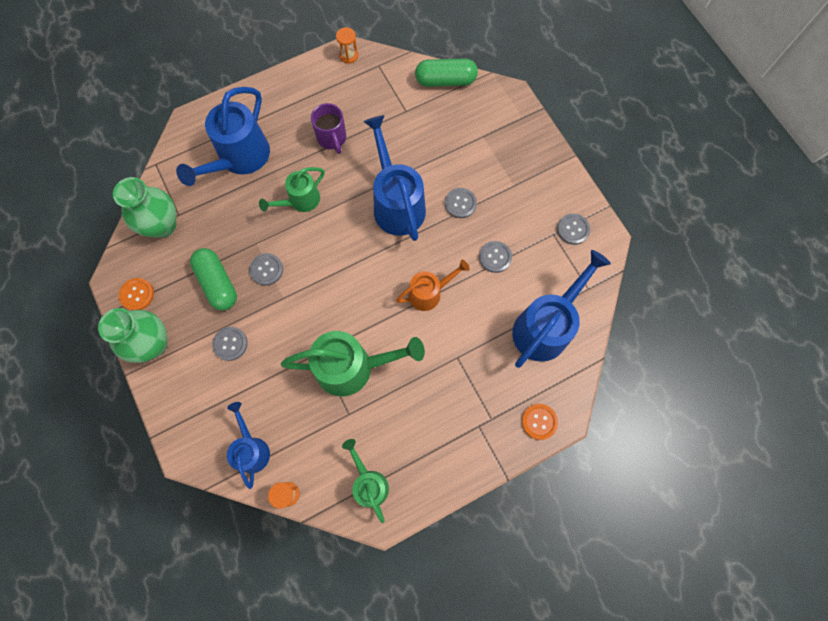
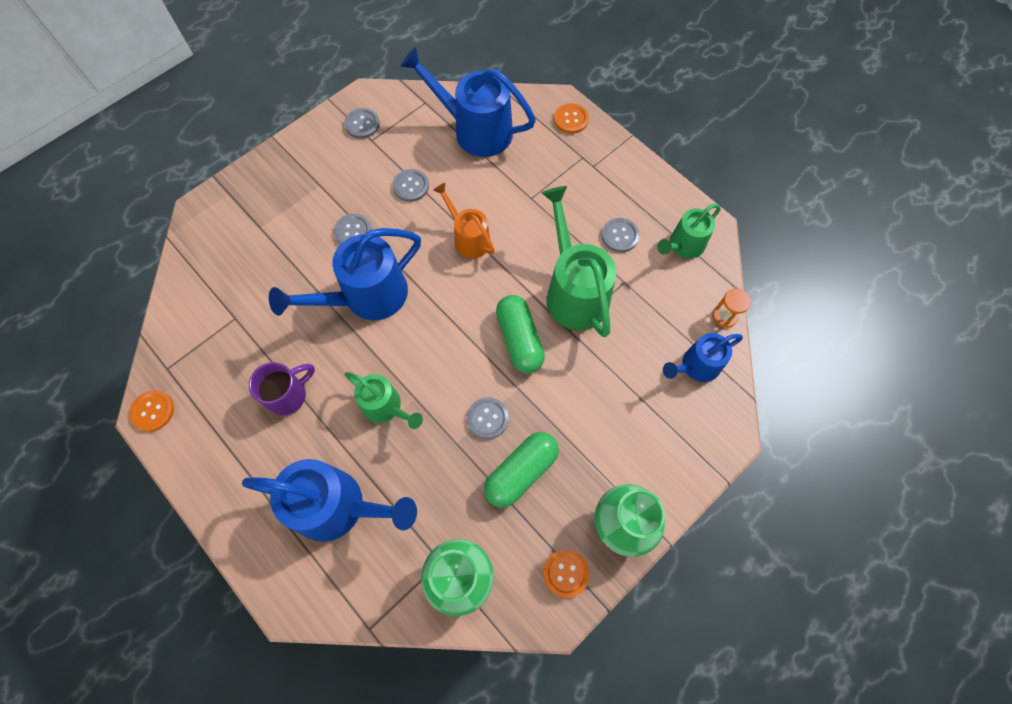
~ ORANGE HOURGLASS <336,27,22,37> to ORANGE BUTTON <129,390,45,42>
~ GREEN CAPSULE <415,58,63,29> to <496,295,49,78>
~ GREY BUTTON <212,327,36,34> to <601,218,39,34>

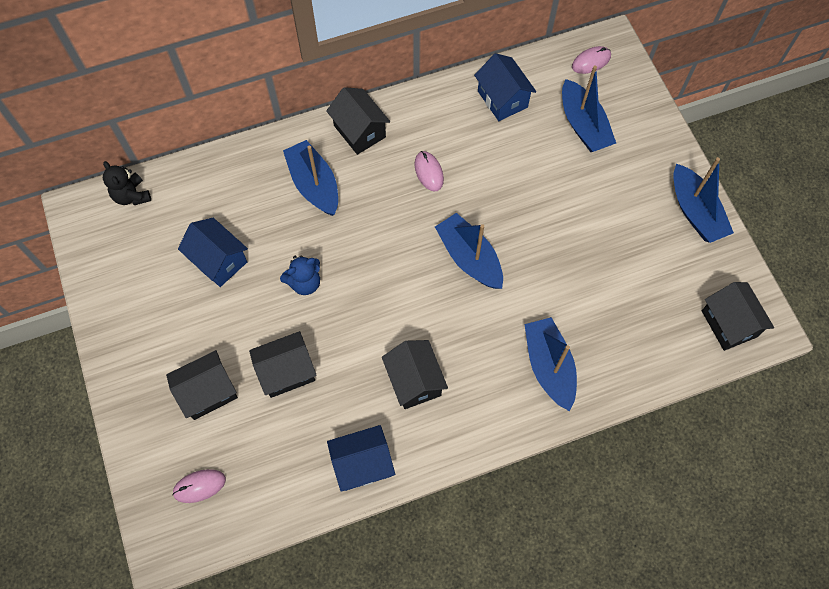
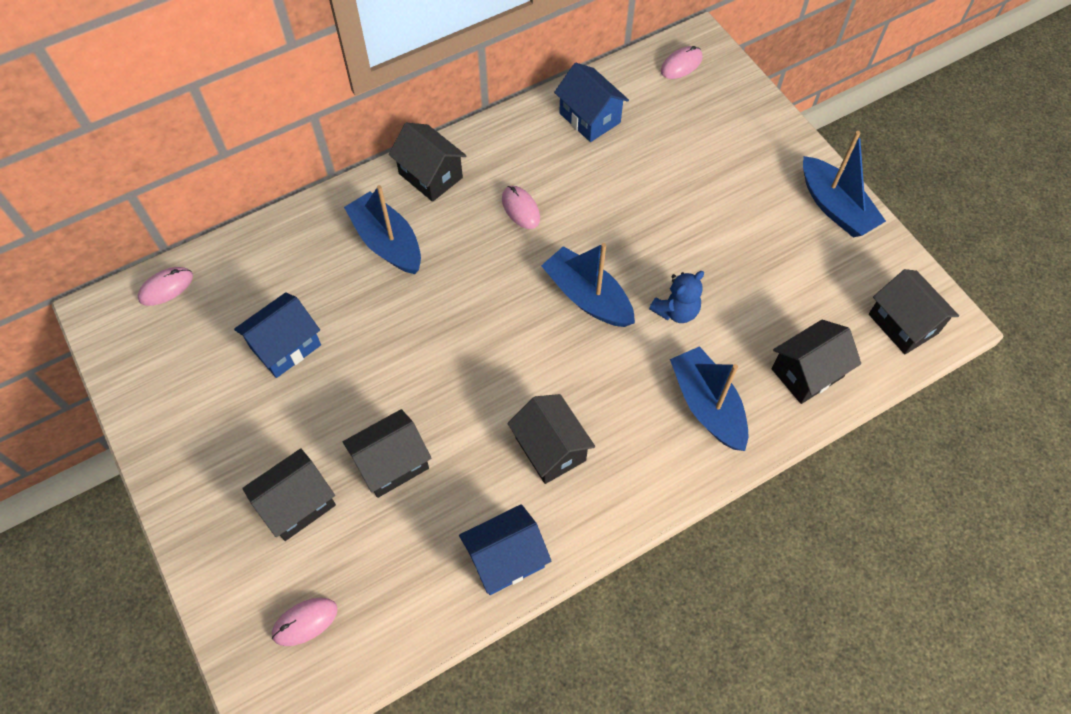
- BLUE BOAT <562,66,54,86>
~ BLACK TEDDY BEAR <103,161,48,44> to PINK MOUSE <138,267,55,39>
~ BLUE HOUSE <178,218,70,69> = <234,292,87,86> 75 degrees counterclockwise
~ BLUE TEDDY BEAR <280,256,40,39> to <649,271,55,52>
+ BLACK HOUSE <772,320,89,84>

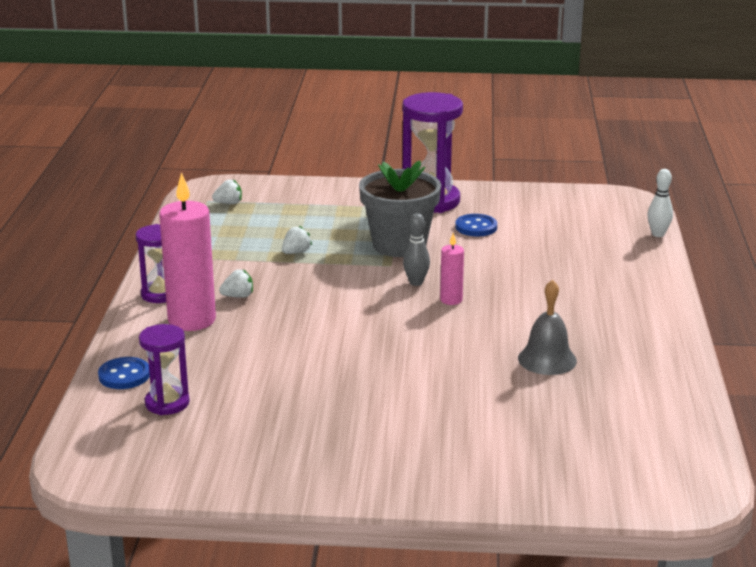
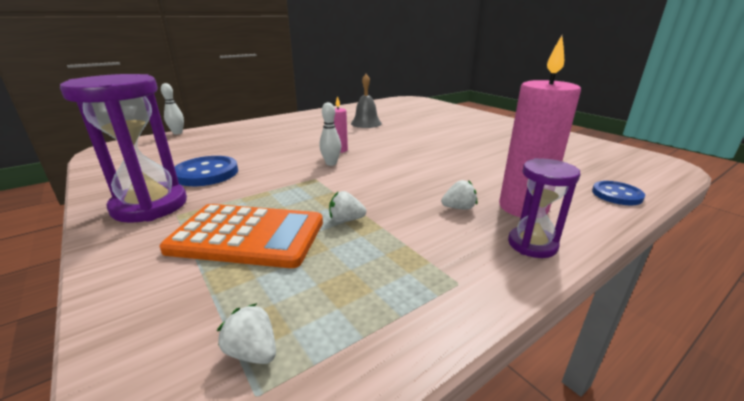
- GREY FLOWER POT <359,161,82,96>
~ GREY BOWLING PIN <403,213,27,73> to WHITE BOWLING PIN <319,102,22,64>
~ BLUE BUTTON <455,214,42,22> = <175,156,63,30> x1.55
~ WHITE STRAWBERRY <219,269,34,29> = <441,180,36,30> 135 degrees clockwise
- PURPLE HOURGLASS <139,324,51,91>
+ ORANGE CALCULATOR <159,204,164,64>

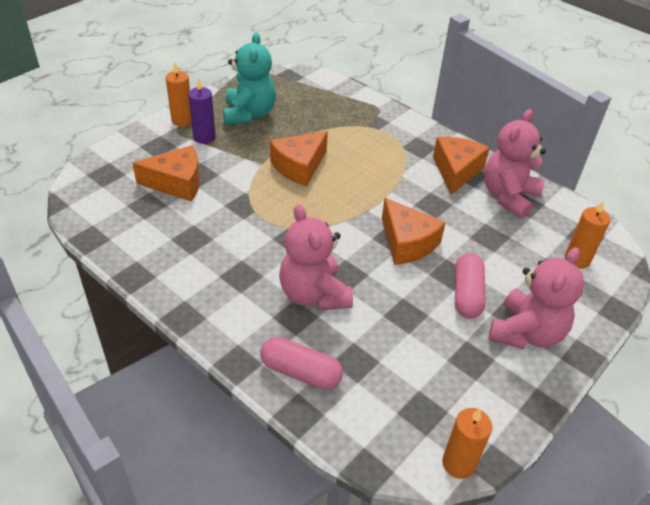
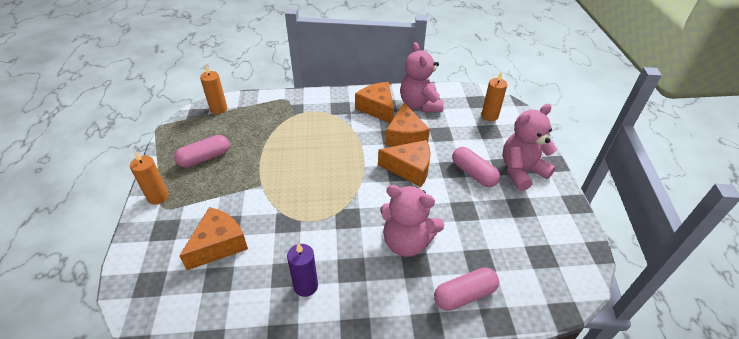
~ TURQUOISE TEDDY BEAR <223,32,53,93> to PINK CAPSULE <174,135,56,33>
~ PURPLE CANDLE <188,78,28,66> to <287,243,31,54>
~ ORANGE CHEESE <270,131,58,55> to <385,103,45,44>
~ PINK TEDDY BEAR <489,247,95,102> = <502,104,55,87> 105 degrees counterclockwise
~ ORANGE CANDLE <442,408,50,71> to <200,65,27,49>

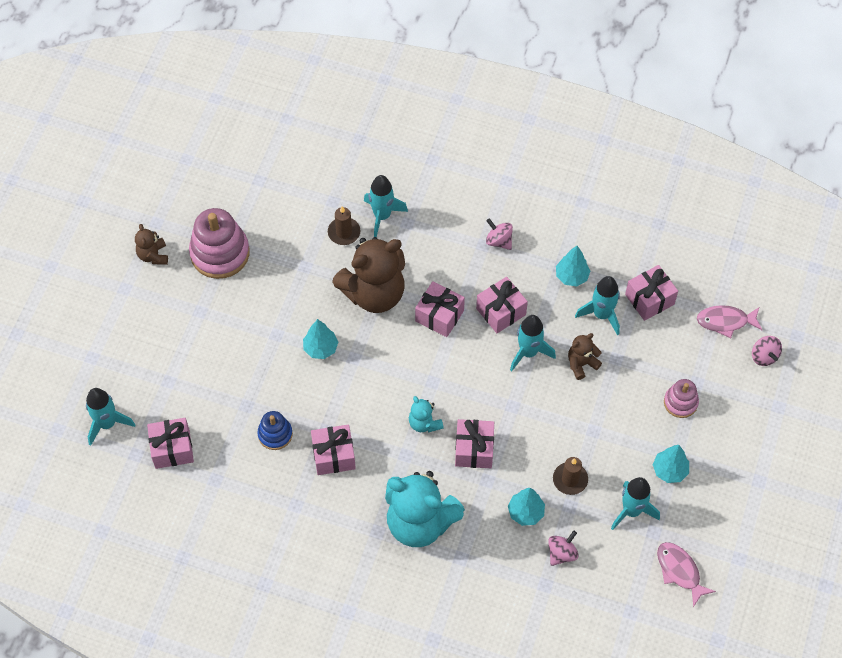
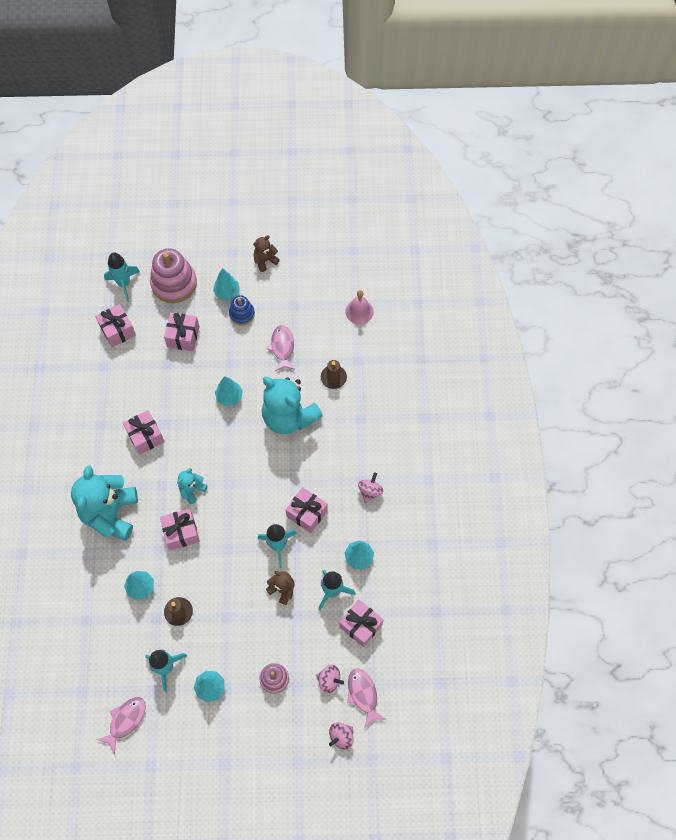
- TURQUOISE ROCKET <364,175,44,62>
~ PINK STACKING TOY <189,208,61,71> to <150,248,47,55>
~ BROWN TEDDY BEAR <332,237,73,76> to TURQUOISE TEDDY BEAR <262,377,61,57>
~ PINK GIFT <415,281,50,56> to <164,312,36,39>
~ BLUE STACKING TOY <257,411,36,39> to <229,295,26,30>
~ PINK SPINNING TOP <548,530,31,36> to <316,665,28,28>
+ TURQUOISE TREE <213,268,27,32>
+ PINK BELL <345,290,29,34>
+ PINK FISH <267,325,28,46>

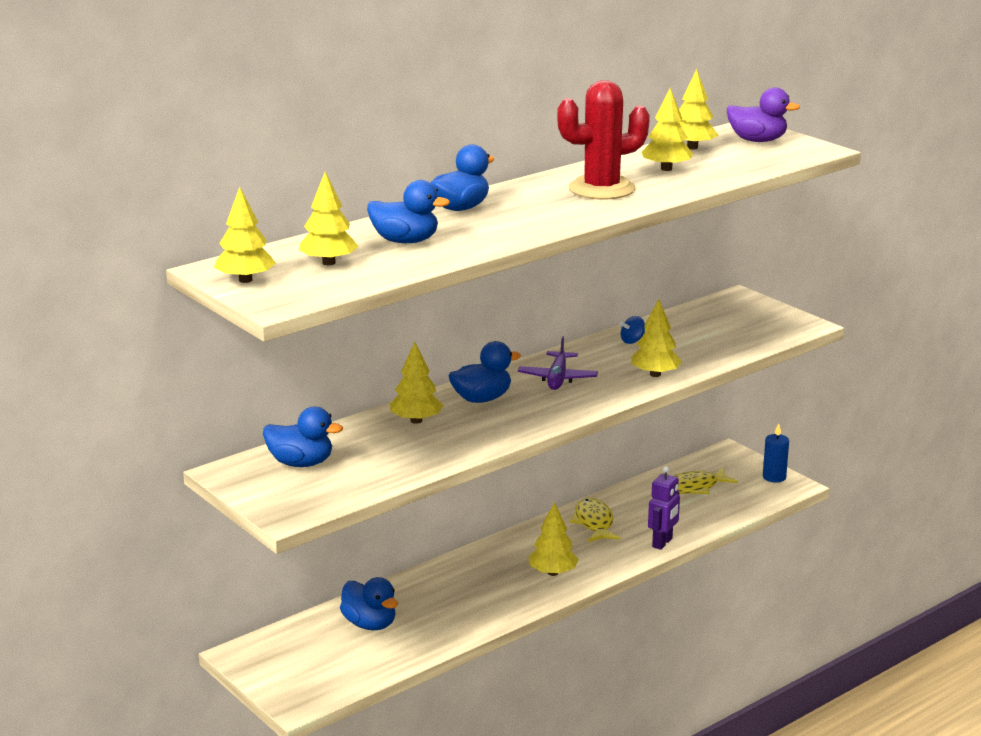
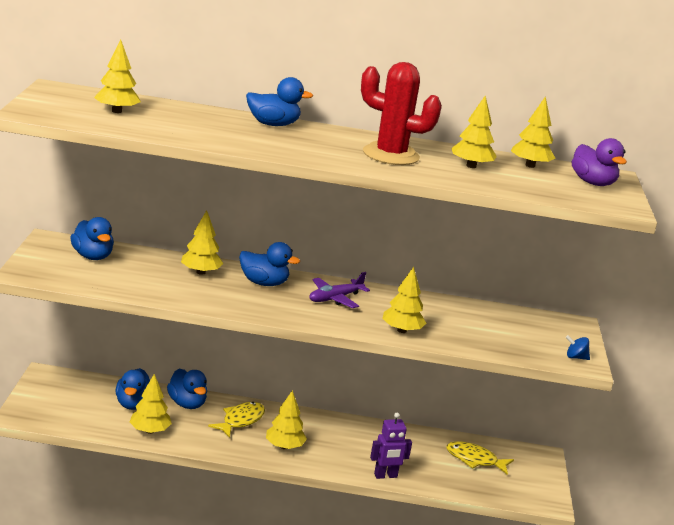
~ BLUE DUCK <367,180,83,63> to <167,369,40,40>
~ YELLOW TREE <214,187,62,96> to <130,374,42,60>
~ BLUE SPINNING TOP <620,316,25,28> to <566,335,24,25>
- BLUE CANDLE <763,423,26,60>
~ YELLOW FISH <570,498,51,44> to <208,402,57,36>

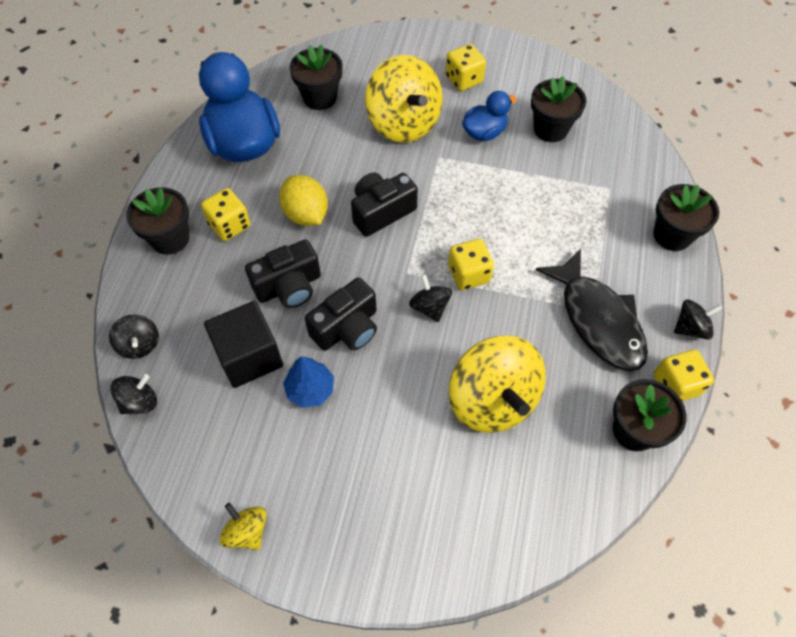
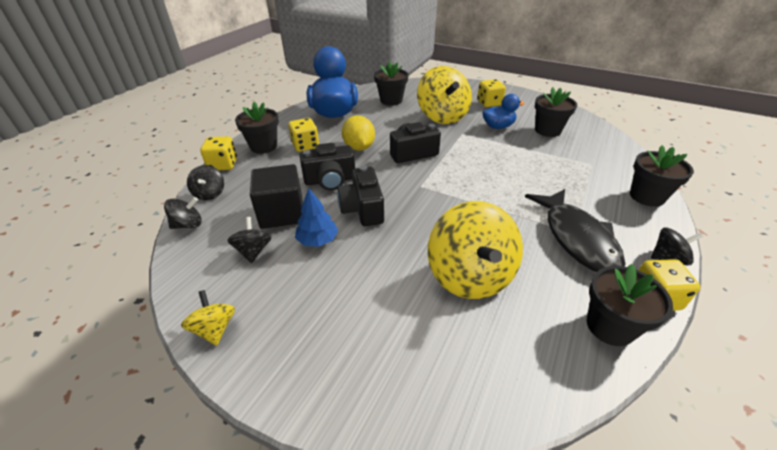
~ YELLOW DICE <448,239,46,51> to <200,136,37,34>
~ BLACK SPINNING TOP <409,274,43,48> to <227,217,45,46>
~ BLACK CAMERA <305,277,72,74> = <337,165,47,61> 105 degrees clockwise

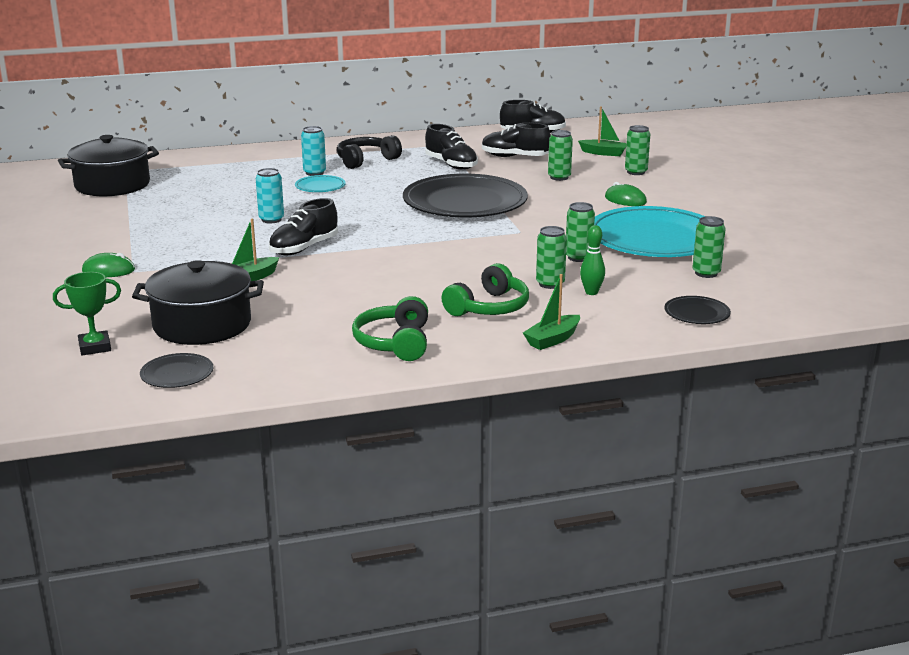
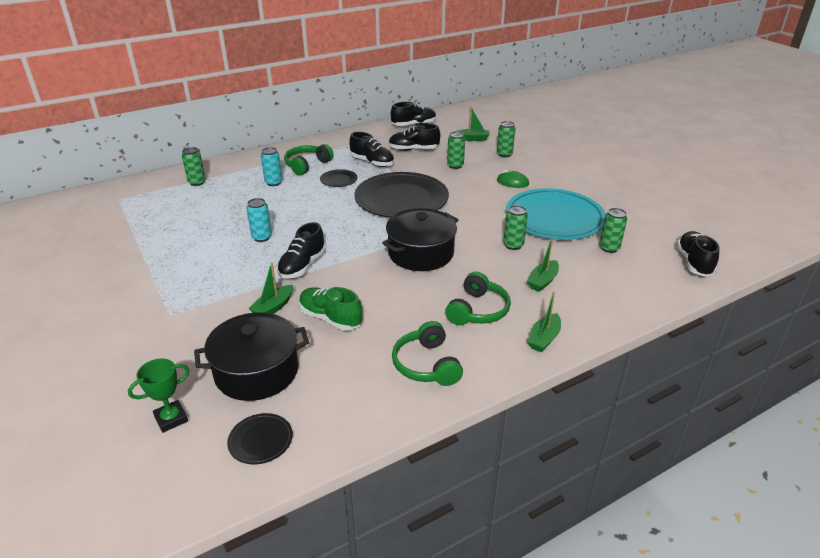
~ BLACK POT <58,135,101,62> to <382,208,76,63>
~ BLACK HEADPHONES <337,135,65,34> to GREEN HEADPHONES <284,144,50,32>
- TURQUOISE PLATE <295,175,51,17>
~ GREEN BOWLING PIN <580,225,25,70> to GREEN BOAT <527,238,32,54>
~ GREEN CAN <536,226,31,63> to <182,147,24,39>
- GREEN MOUSE <82,253,53,24>
~ BLACK PLATE <664,296,67,28> to <320,169,37,18>
+ BLACK SHOE <677,231,43,45>
+ GREEN SHOE <299,287,63,44>

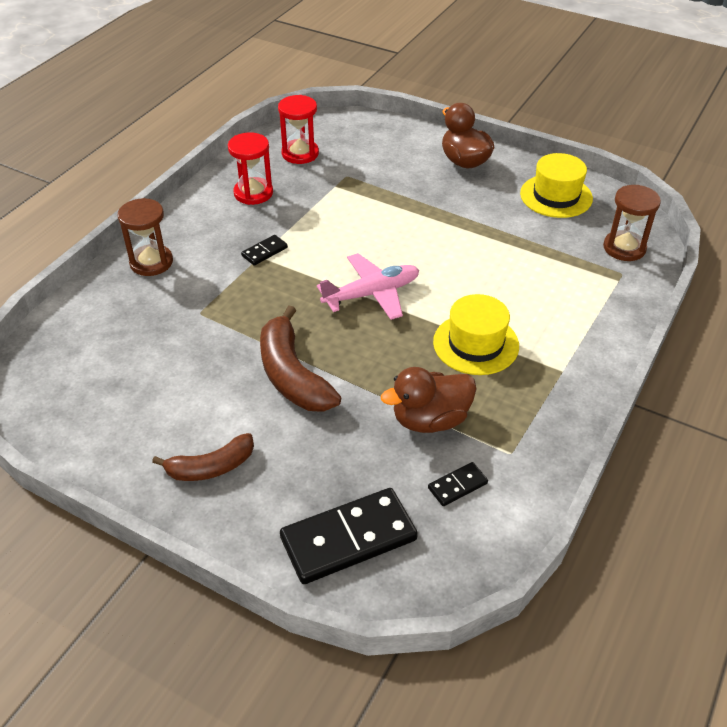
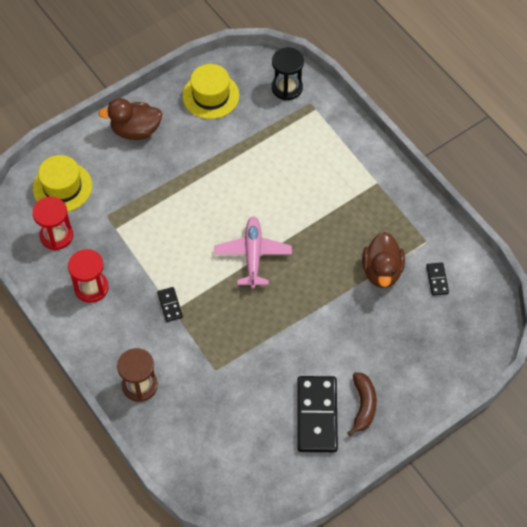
~ BROWN HOURGLASS <603,185,58,76> to BLACK HOURGLASS <272,47,32,53>
~ YELLOW HAT <433,294,86,81> to <33,155,59,57>
- BROWN BANANA <260,305,81,107>
~ BLACK DOMINO <280,488,138,96> to <297,376,41,76>

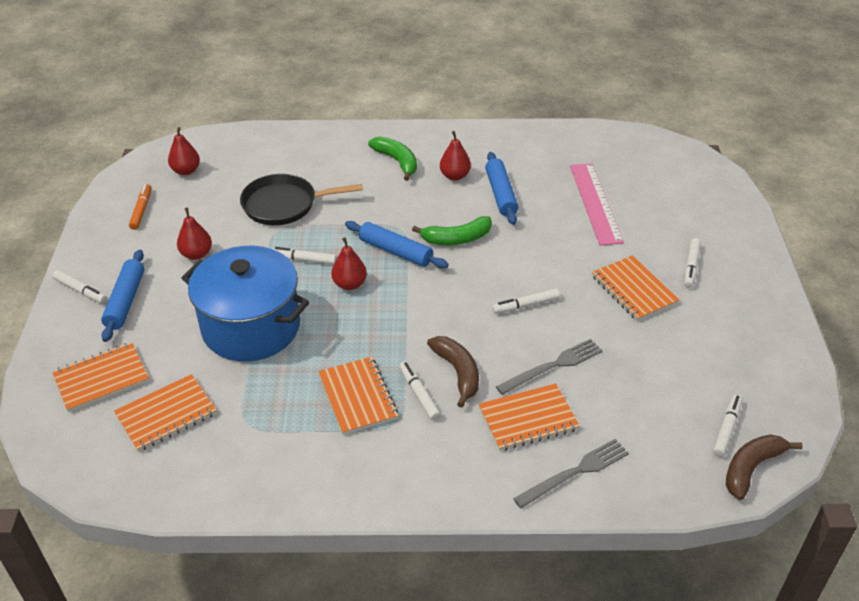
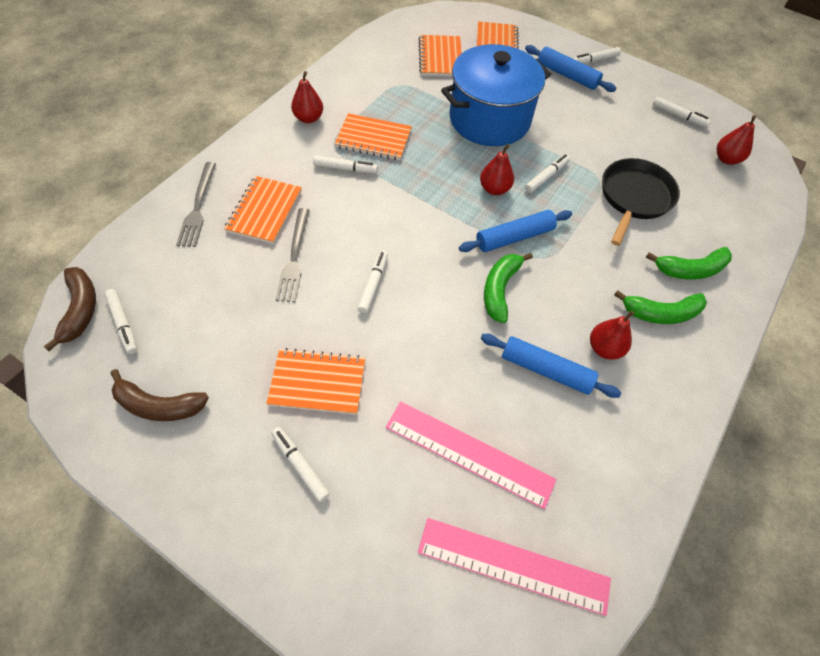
~ ORANGE MARKER <129,184,22,46> to WHITE MARKER <652,97,59,31>
~ RED PEAR <177,207,35,53> to <291,71,32,52>
~ BROWN BANANA <427,336,52,72> to <110,369,99,52>
+ GREEN BANANA <646,247,86,33>
+ PINK RULER <418,518,193,98>

